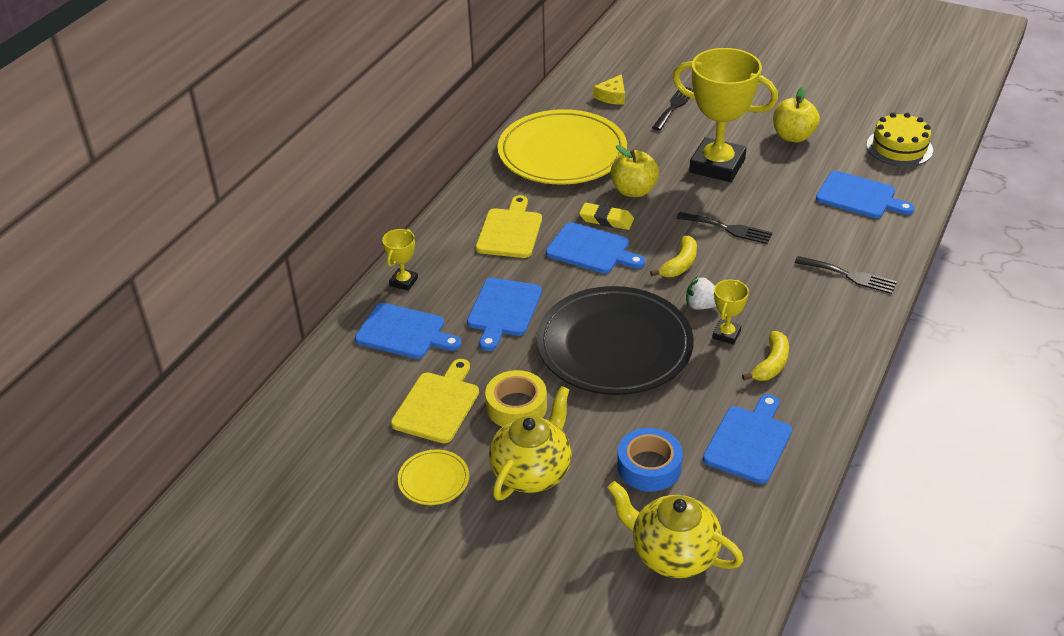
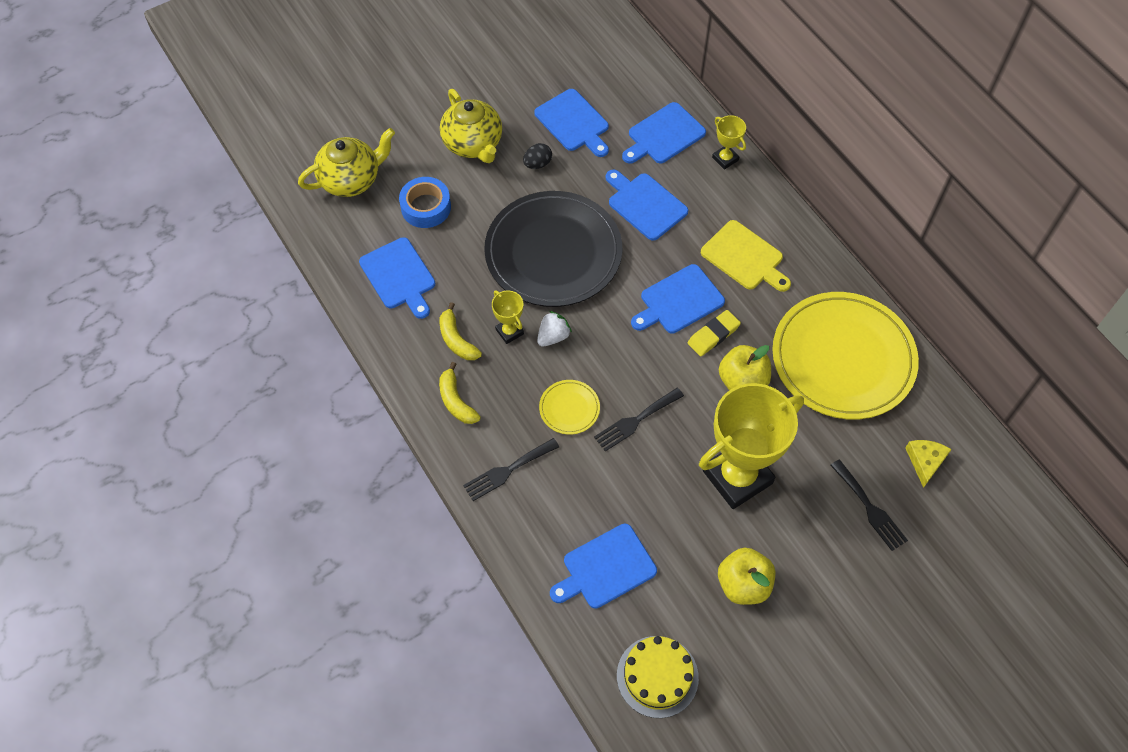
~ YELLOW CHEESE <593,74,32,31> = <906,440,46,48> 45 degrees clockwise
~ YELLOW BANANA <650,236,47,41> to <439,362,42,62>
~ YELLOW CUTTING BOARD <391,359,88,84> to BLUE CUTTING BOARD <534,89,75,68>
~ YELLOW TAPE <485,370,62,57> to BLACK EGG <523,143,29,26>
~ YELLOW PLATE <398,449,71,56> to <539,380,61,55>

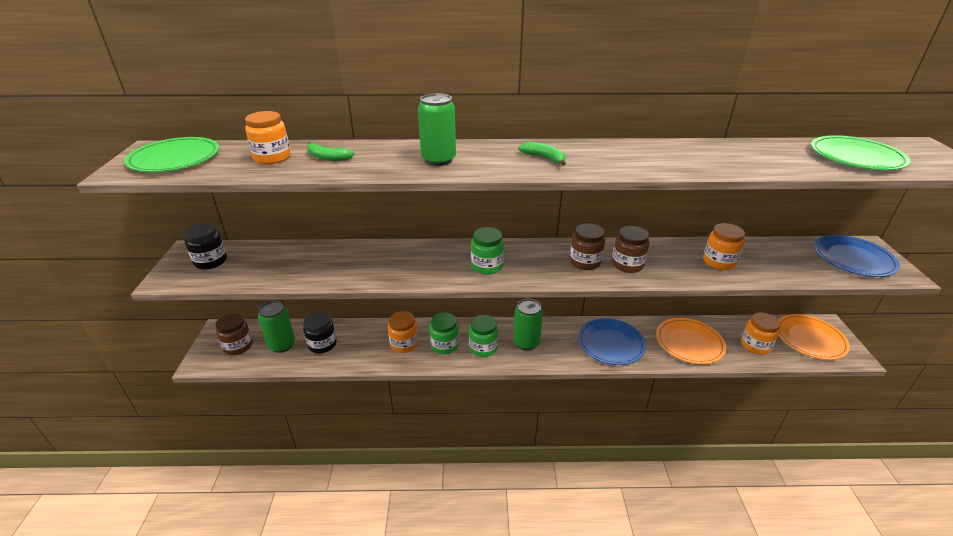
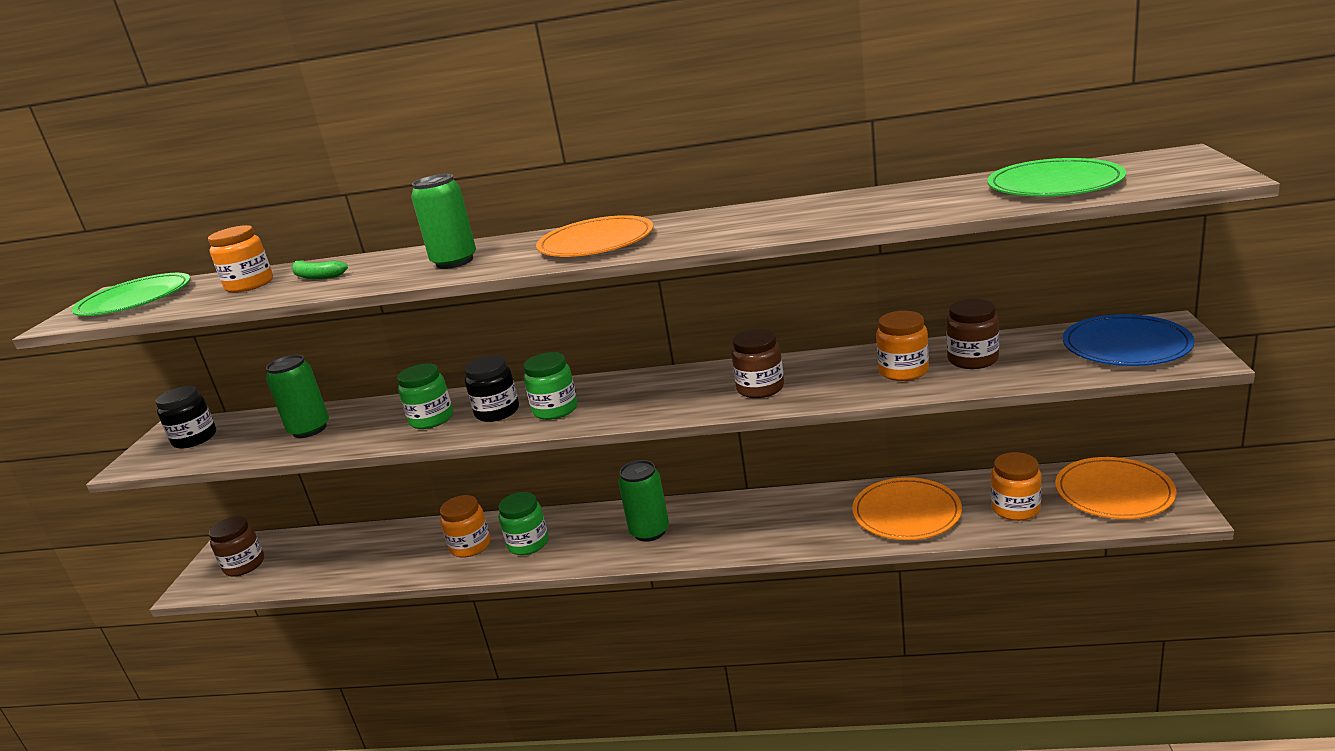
~ GREEN BANANA <518,142,48,24> to ORANGE PLATE <536,215,117,42>
~ BROWN JAR <570,224,35,46> to <946,299,53,70>
~ GREEN CAN <258,301,37,52> to <266,355,63,83>
~ BLACK JAR <303,312,34,41> to <465,356,54,66>
~ GREEN JAR <469,315,29,42> to <397,363,56,66>
- BLUE PLATE <578,318,68,47>

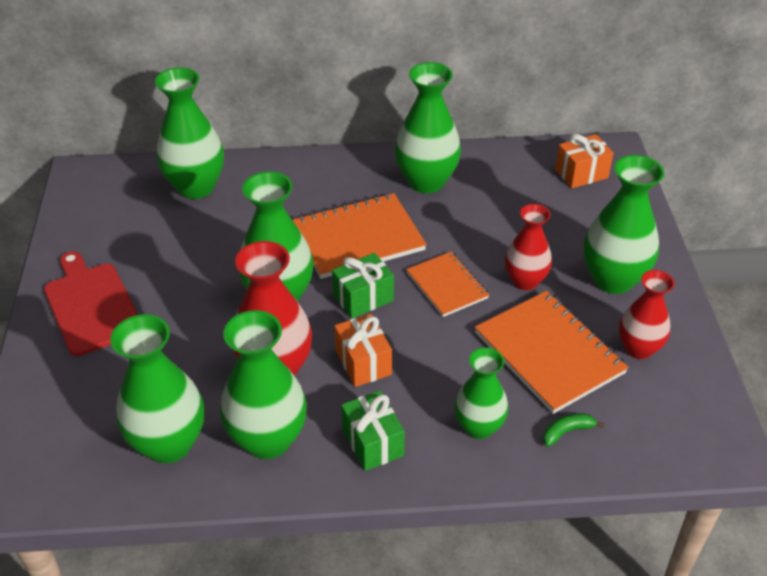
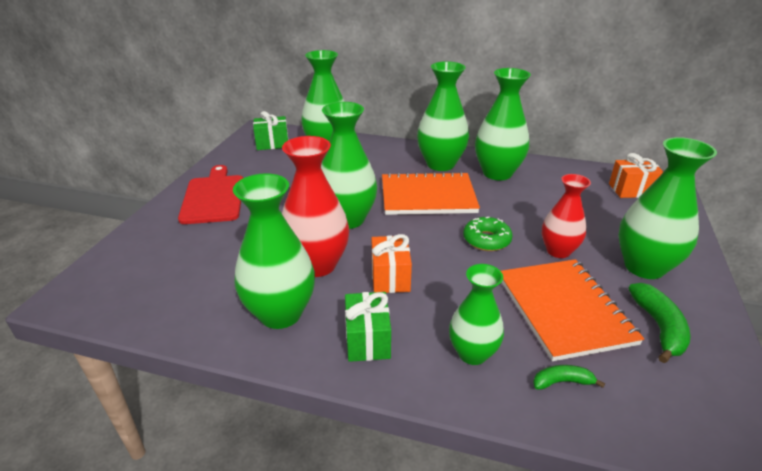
~ ORANGE NOTEBOOK <406,252,83,65> to GREEN DONUT <463,217,50,34>
~ GREEN GIFT <332,253,62,66> to <253,111,35,39>
~ RED VASE <619,270,56,89> to GREEN BANANA <628,283,62,80>
~ GREEN VASE <110,314,94,149> to <417,61,52,110>

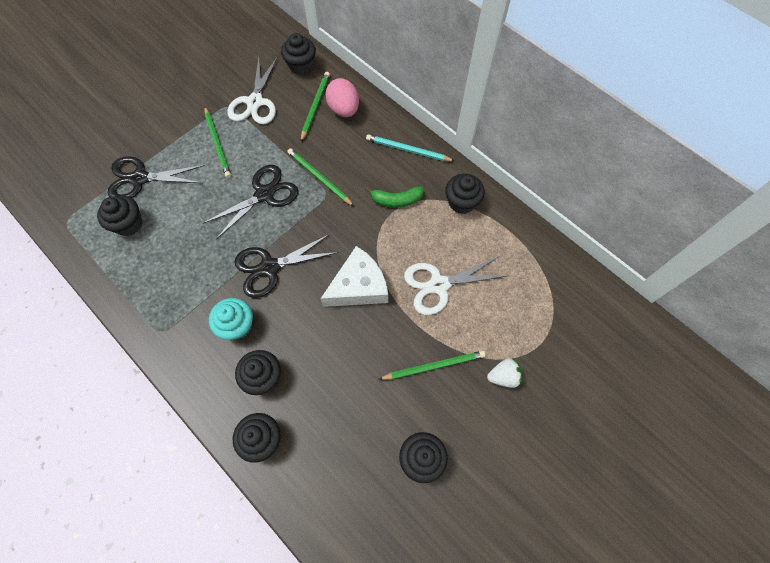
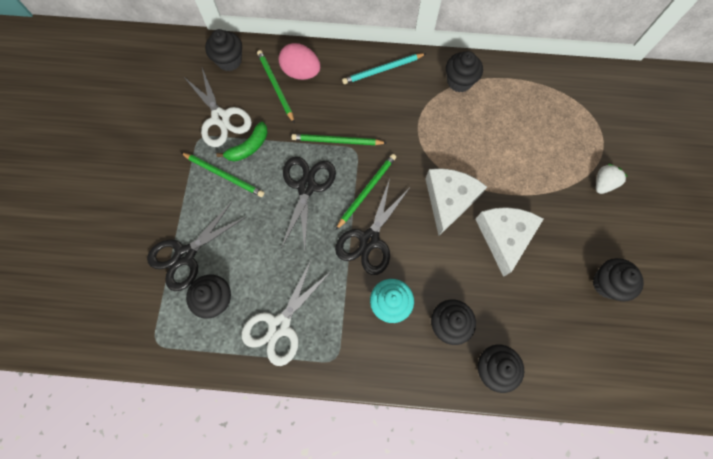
~ GREEN BANANA <366,186,58,21> to <216,122,52,40>
~ WHITE SCISSORS <404,256,103,59> to <242,260,88,106>
~ GREEN PENCIL <379,351,107,29> to <336,154,60,76>
+ WHITE CHEESE <476,207,68,70>

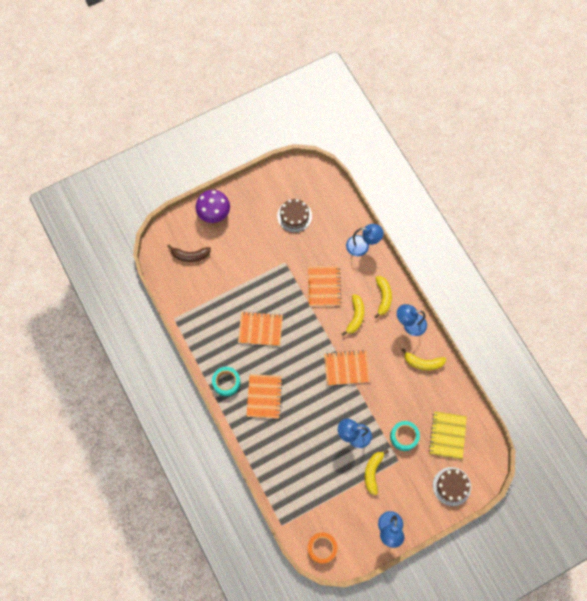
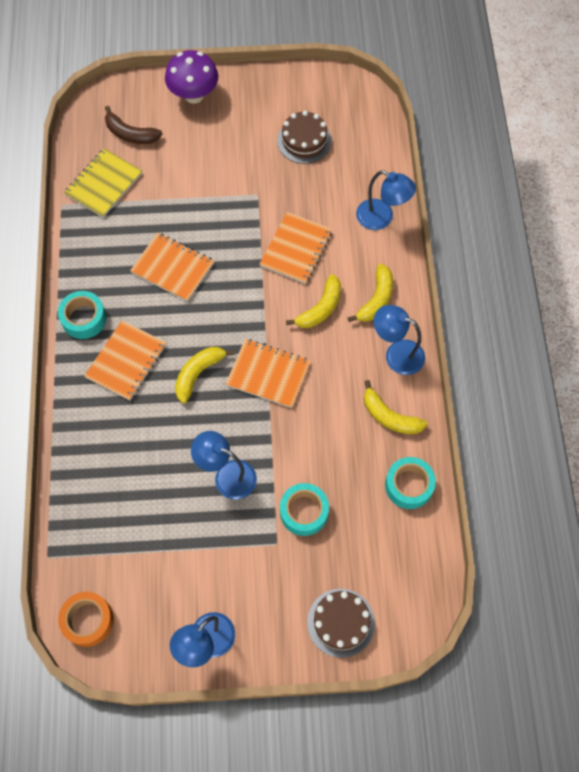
~ YELLOW NOTEBOOK <429,411,38,48> to <64,148,78,70>
~ YELLOW BANANA <365,450,24,45> to <175,347,59,56>
+ TURQUOISE TAPE <385,457,51,52>

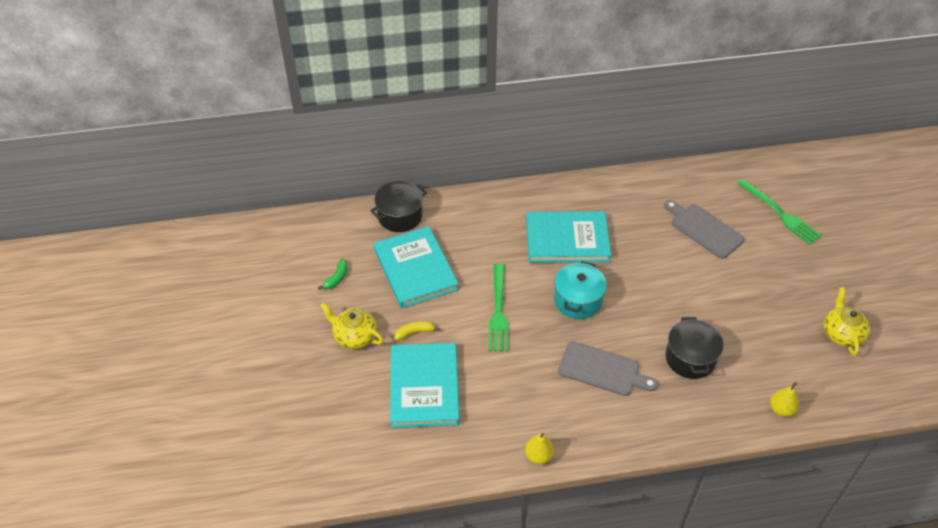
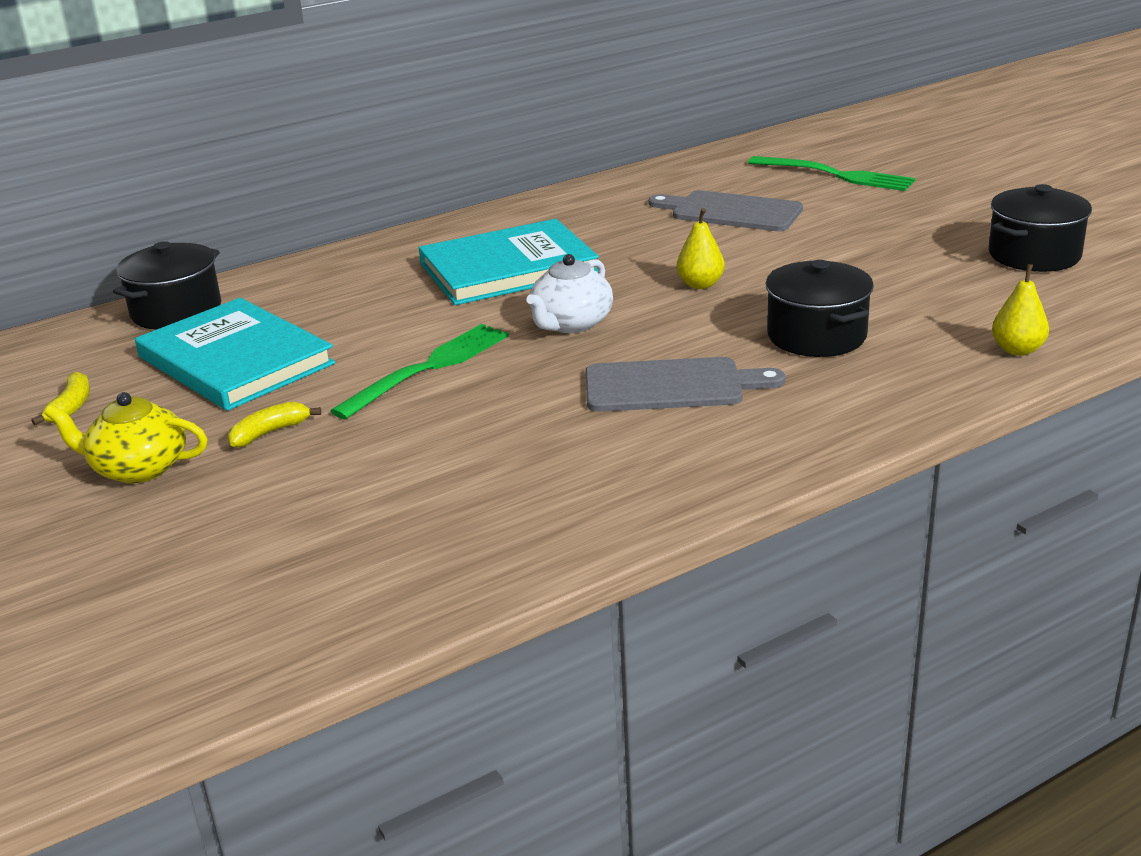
~ GREEN BANANA <318,258,30,32> to YELLOW BANANA <31,372,59,53>
~ TURQUOISE POT <554,261,53,58> to WHITE TEAPOT <526,254,87,79>
~ GREEN FORK <489,263,19,89> = <330,324,179,95> 120 degrees counterclockwise
~ YELLOW TEAPOT <824,287,46,69> to BLACK POT <989,184,103,88>
- TURQUOISE BOOK <390,343,70,85>
~ YELLOW PEAR <525,433,29,31> to <677,208,48,81>

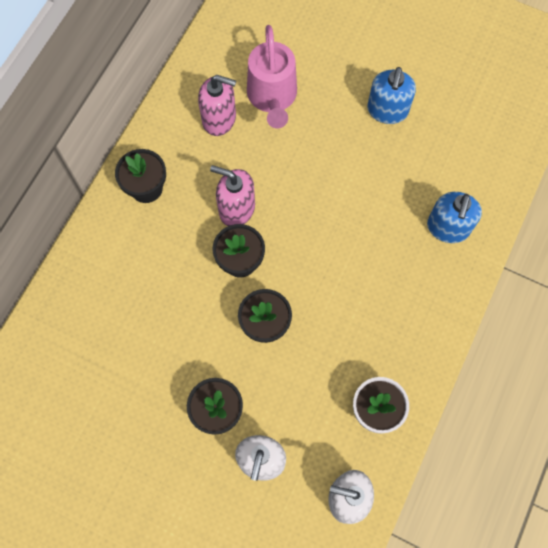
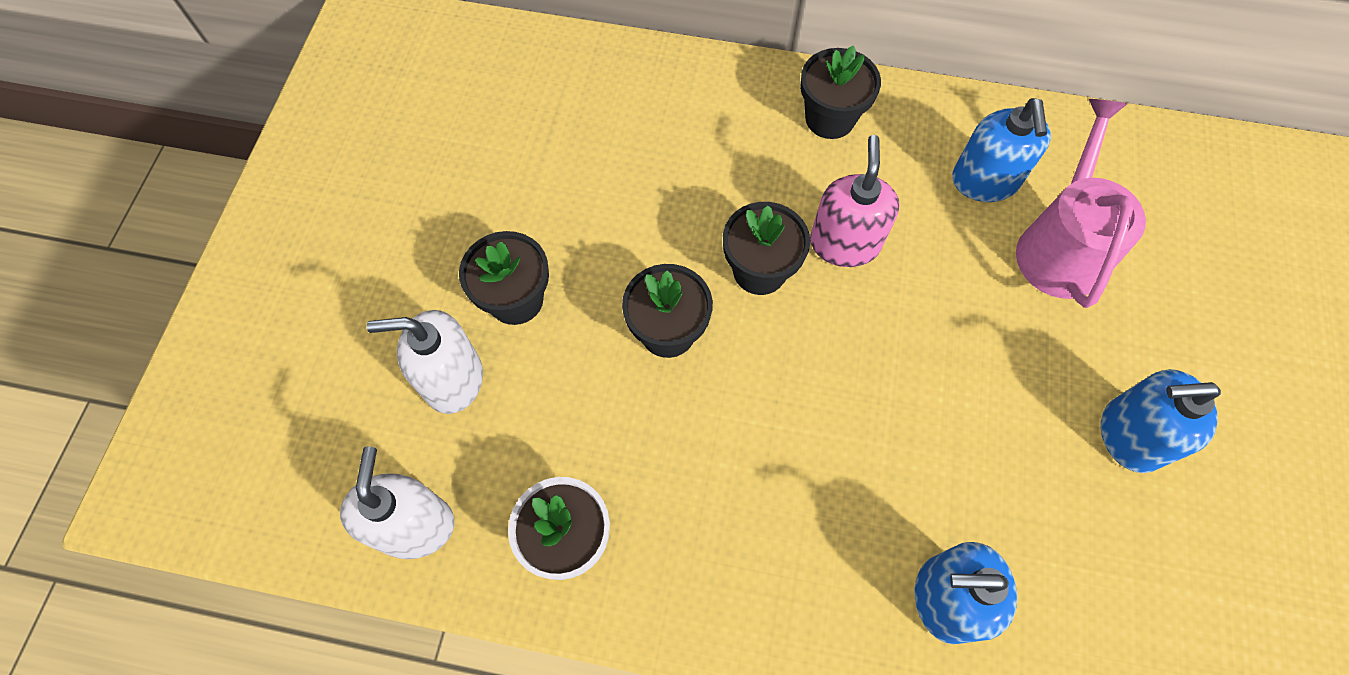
~ PINK WATERING CAN <247,25,50,104> = <1016,99,130,209> 120 degrees clockwise
~ PINK SOAP DISPENSER <198,75,38,61> to BLUE SOAP DISPENSER <952,98,99,104>

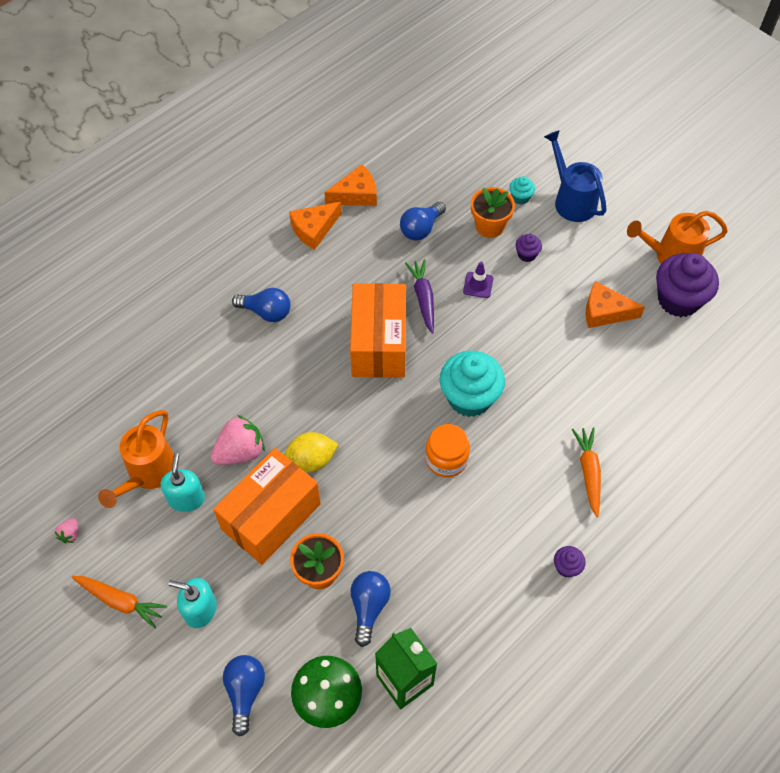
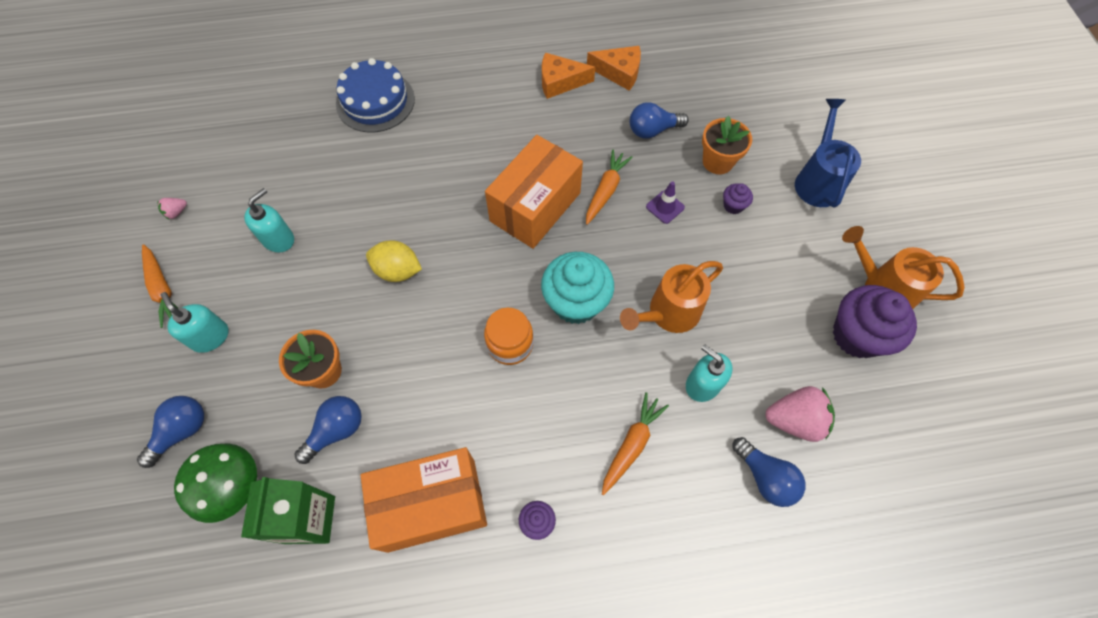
- TURQUOISE CUPCAKE <509,176,26,28>
~ PURPLE CARROT <405,259,29,75> to ORANGE CARROT <586,150,47,75>
- ORANGE CHEESE <586,281,59,47>
~ BLUE LIGHT BULB <232,288,59,34> to <732,437,74,70>
~ ORANGE WATERING CAN <98,410,76,98> to <620,261,103,72>
~ PINK STRAWBERRY <211,415,54,50> to <765,386,70,56>
~ ORANGE BOX <213,448,108,117> to <361,447,126,106>
+ BLUE CAKE <336,58,79,75>
+ TURQUOISE SOAP DISPENSER <686,344,46,58>

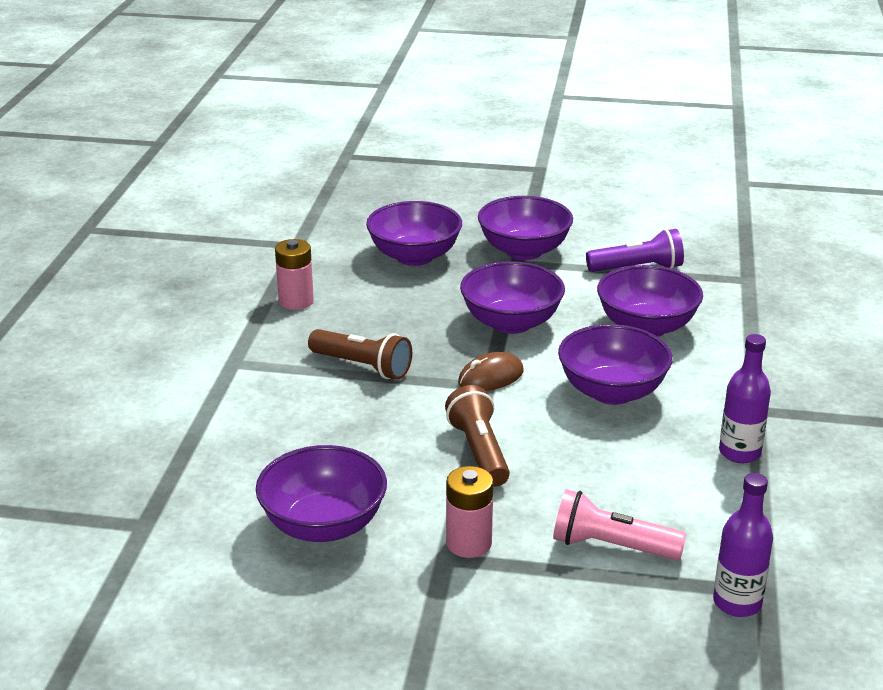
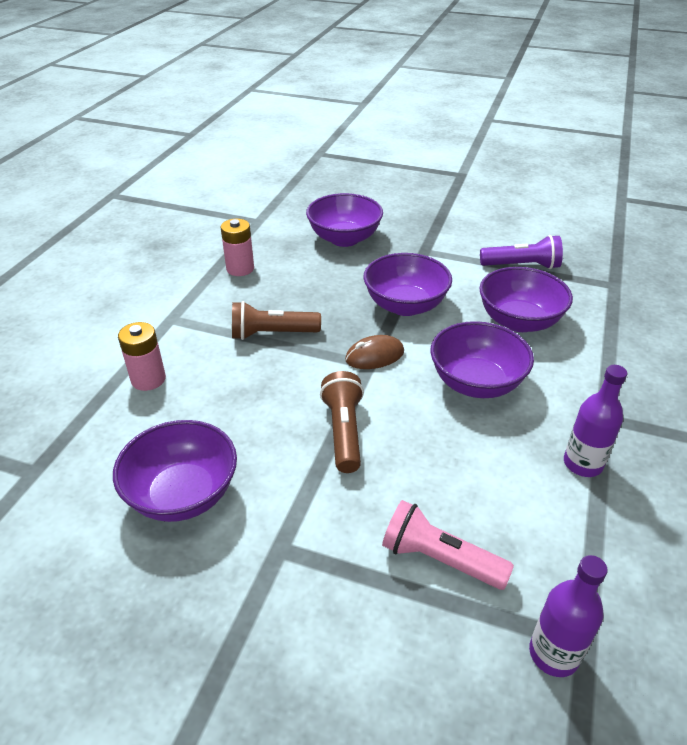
- PURPLE BOWL <478,196,95,64>
~ BROWN FLASHLIGHT <308,329,104,51> = <232,301,89,39> 135 degrees clockwise
~ PINK BATTERY <446,466,48,92> to <118,322,48,69>

